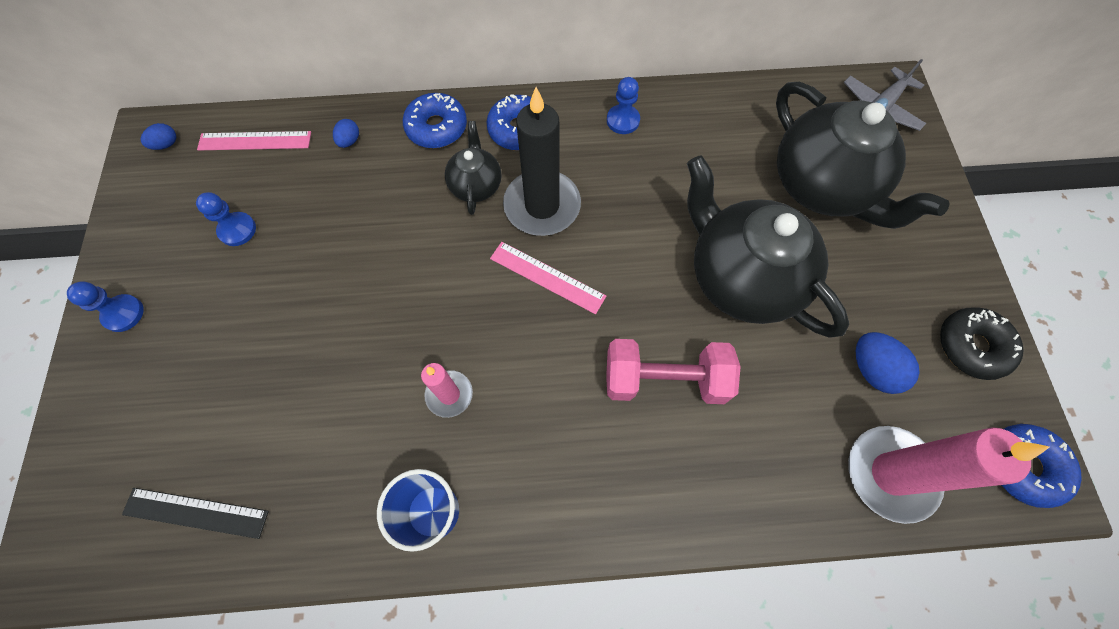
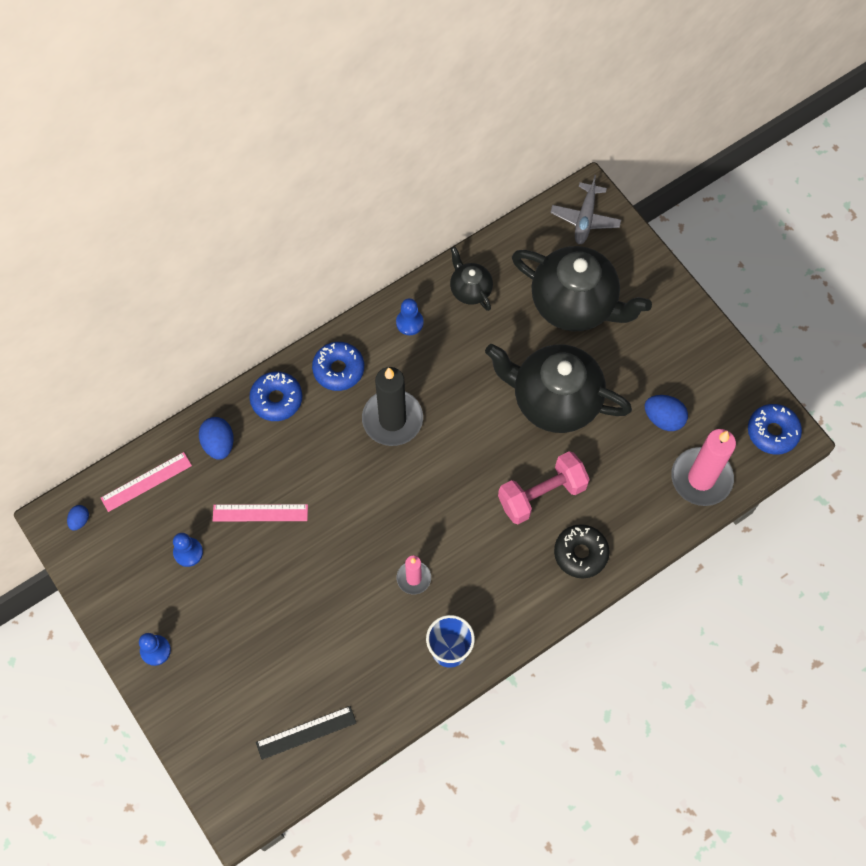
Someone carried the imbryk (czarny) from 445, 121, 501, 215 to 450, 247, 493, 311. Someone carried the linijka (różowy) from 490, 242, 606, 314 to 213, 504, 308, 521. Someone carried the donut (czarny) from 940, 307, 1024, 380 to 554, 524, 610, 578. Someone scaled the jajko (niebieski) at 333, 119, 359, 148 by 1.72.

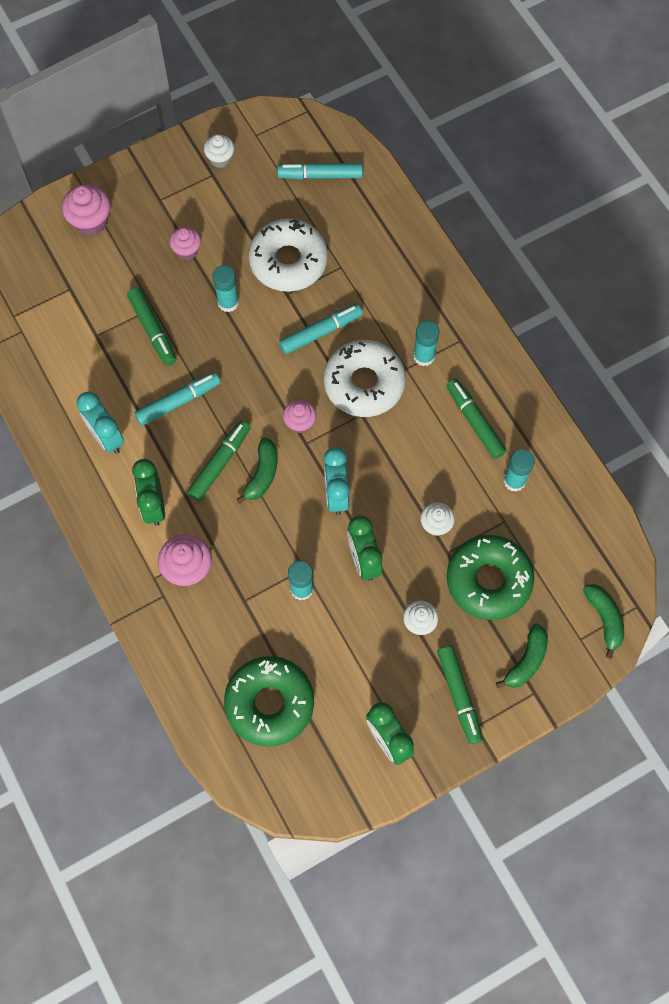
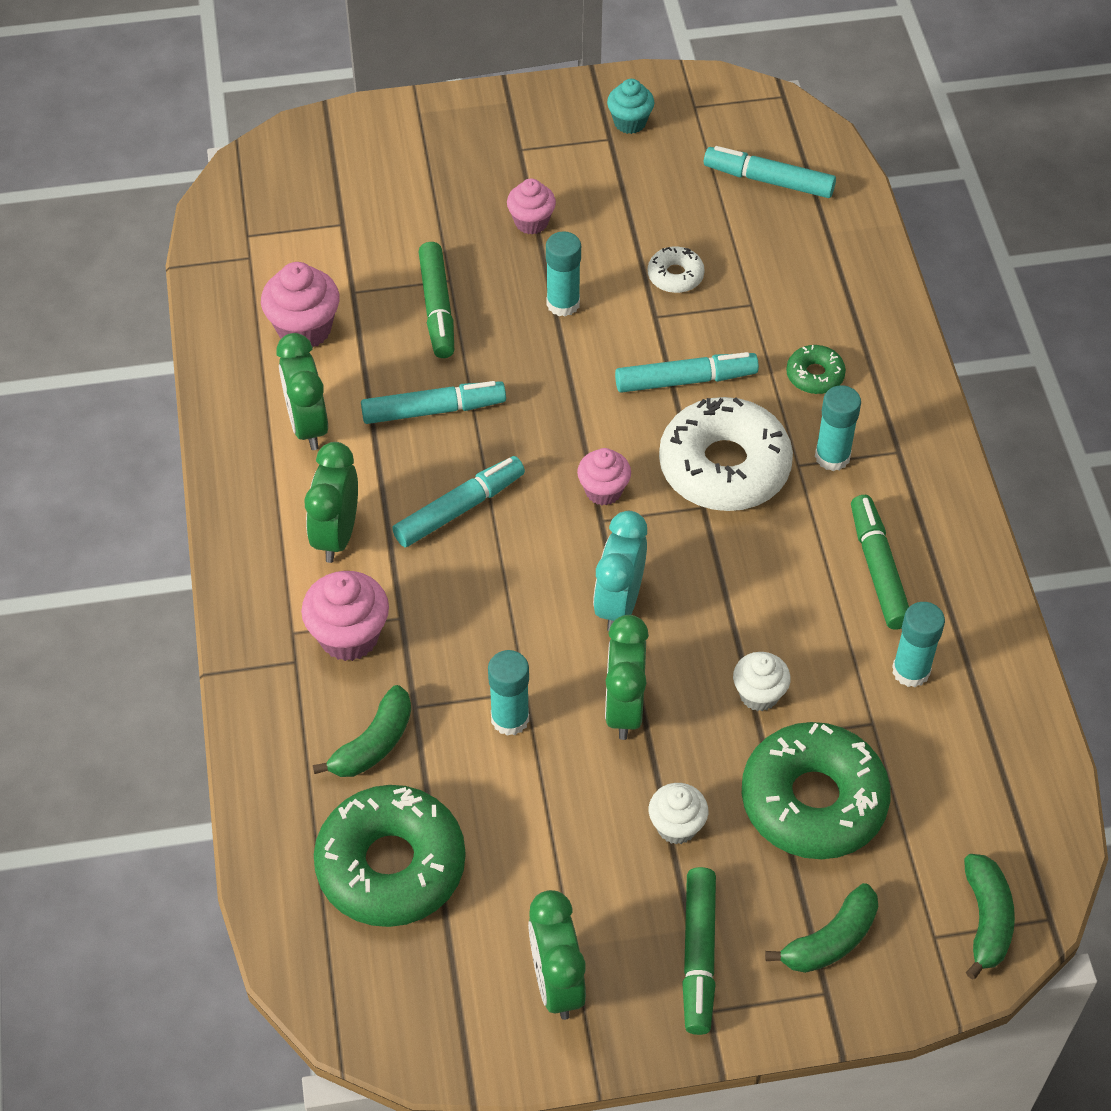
Someone put down the donut (zielony) at 786, 345, 846, 394. Someone carried the muffinka (różowy) from 62, 185, 111, 236 to 261, 262, 340, 347. Someone carried the banan (zielony) from 236, 437, 277, 504 to 313, 685, 411, 777. Someone repainted the budzik (turkusowy) at 76, 392, 124, 454, which became the budzik (zielony) at 277, 333, 328, 450. Someone repainted the flamaster (zielony) at 187, 420, 251, 501, which became the flamaster (turkusowy) at 392, 456, 525, 547. Someone repainted the muffinka (biały) at 204, 134, 234, 168, which became the muffinka (turkusowy) at 607, 79, 654, 134. Someone scaled the donut (biały) at 248, 219, 328, 292 by 0.46.

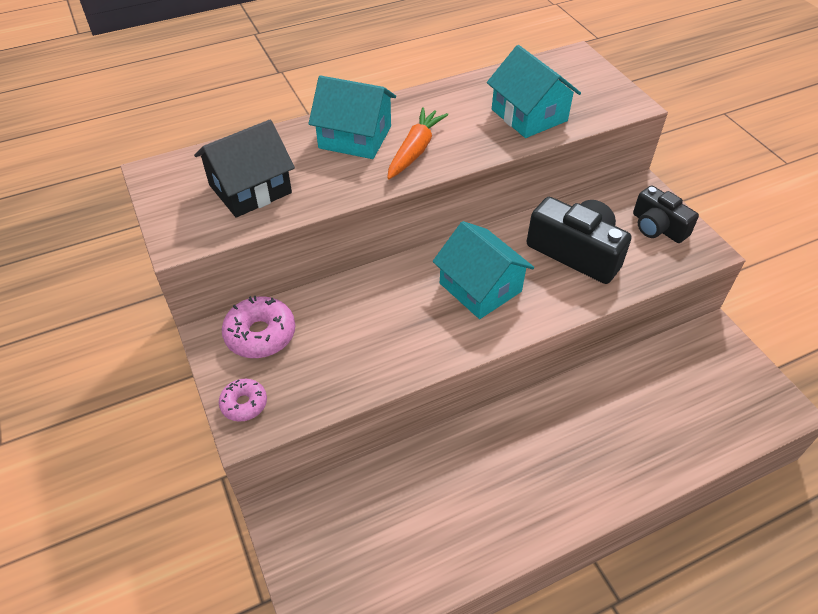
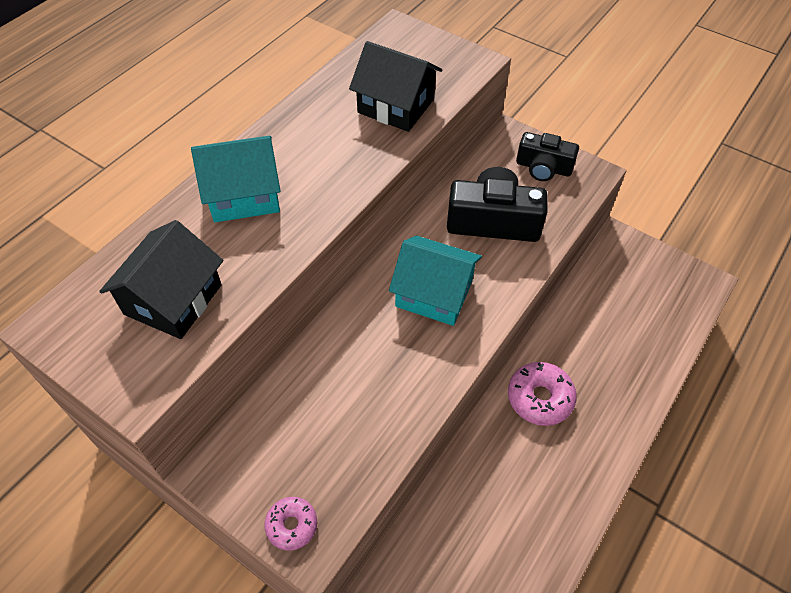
Someone took away the marchewka (pomarańczowy) at 387, 107, 448, 179. Someone carried the donut (różowy) from 222, 296, 295, 358 to 508, 362, 577, 426. Someone repainted the domek (turkusowy) at 487, 45, 581, 138, which became the domek (czarny) at 349, 41, 442, 132.

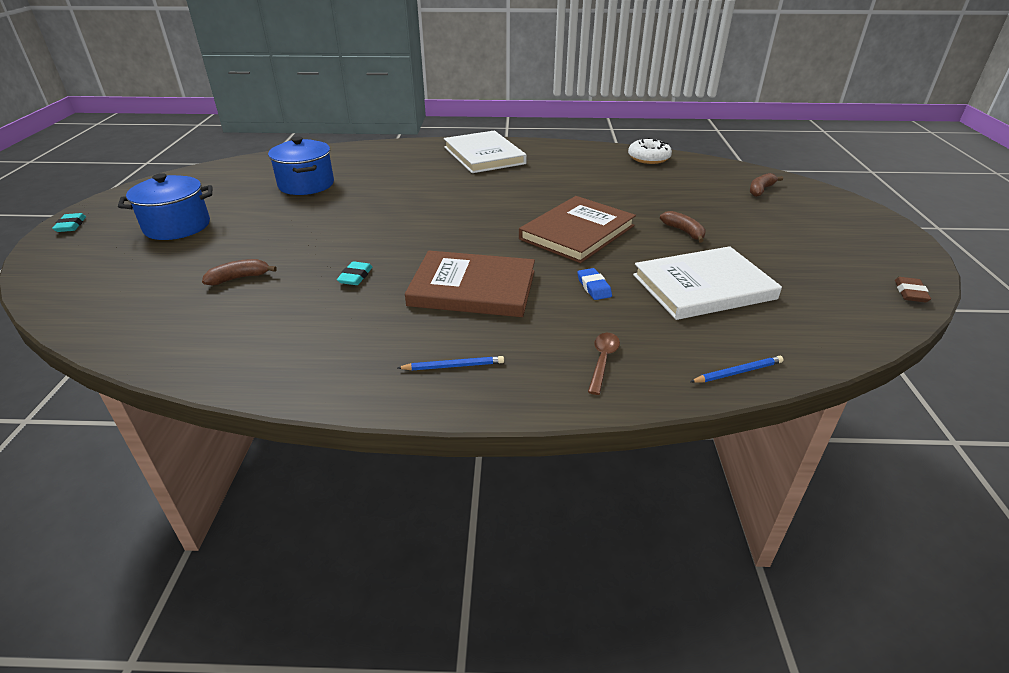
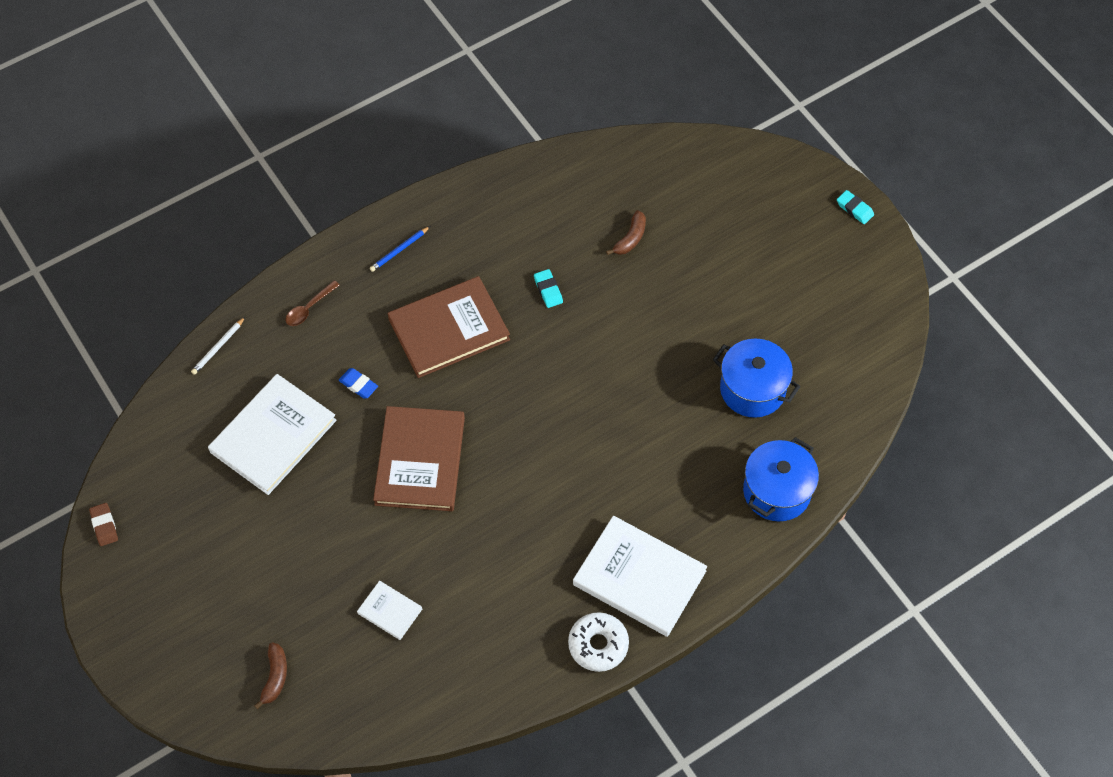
Someone took away the banan (brązowy) at 660, 211, 706, 243. Someone put down the książka (biały) at 357, 581, 422, 640. Someone carried the garnek (niebieski) from 118, 173, 212, 240 to 743, 437, 819, 521. Someone carried the donut (biały) from 628, 138, 672, 164 to 568, 612, 629, 672. Someone repainted the ołówek (niebieski) at 690, 356, 783, 383, which became the ołówek (biały) at 191, 317, 245, 375. Someone rotated the łyżka (brązowy) at 588, 333, 620, 395 by 60 degrees clockwise.

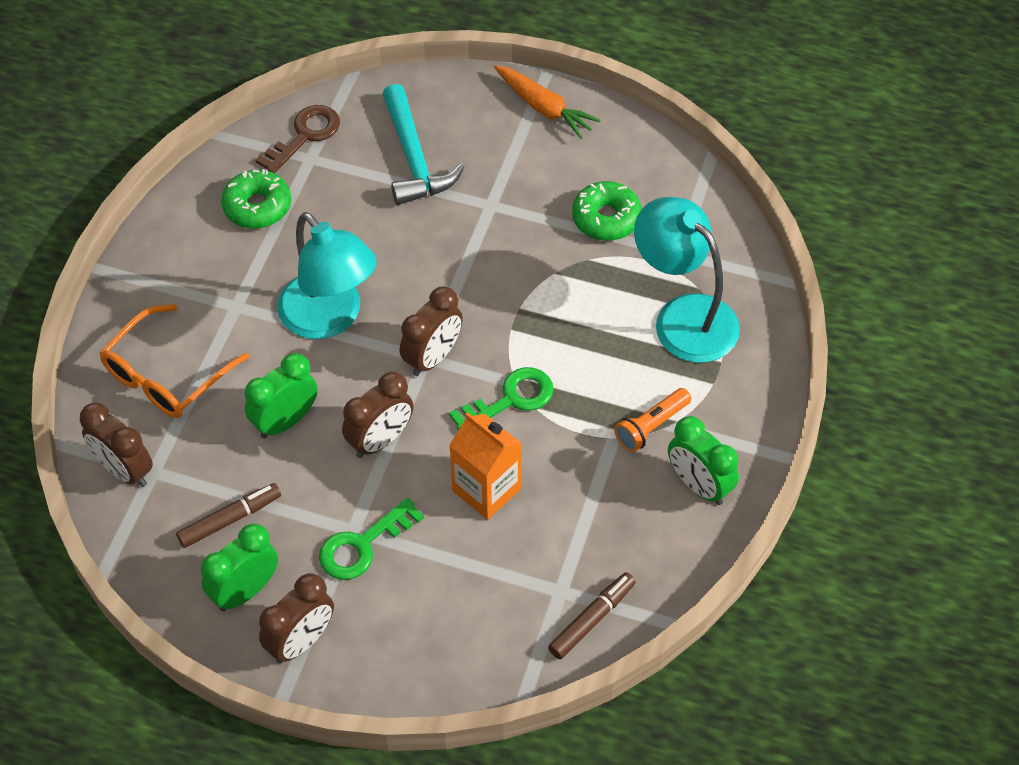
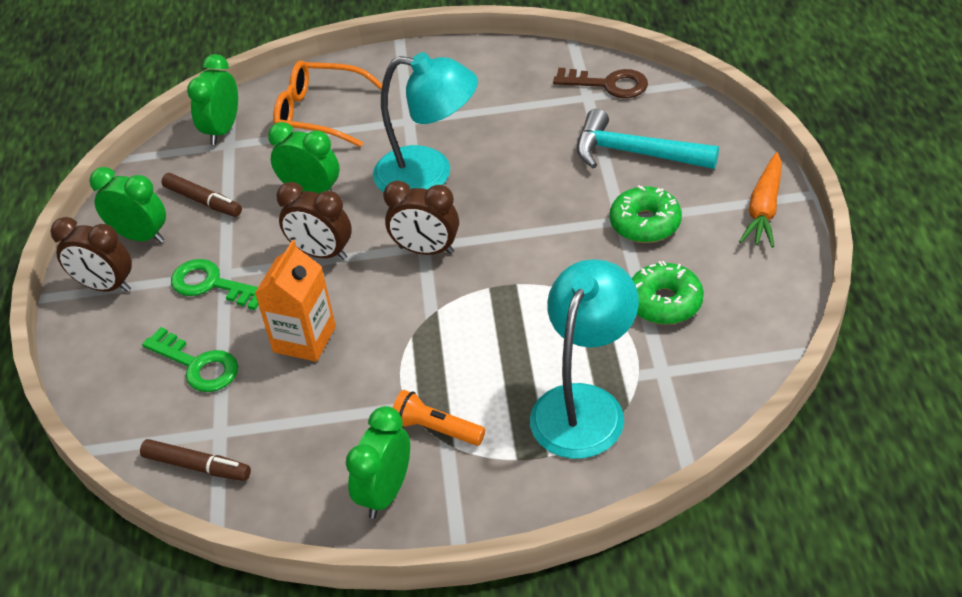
Someone carried the donut (zielony) from 221, 169, 291, 229 to 610, 186, 682, 243. Someone carried the klucz (zielony) from 449, 367, 554, 430 to 142, 327, 238, 392. Someone repainted the budzik (brązowy) at 80, 402, 153, 487, which became the budzik (zielony) at 187, 54, 238, 145. Someone rotated the lampka (turkusowy) at 277, 212, 377, 339 by 105 degrees counterclockwise. Someone rotated the młotek (turkusowy) at 382, 84, 465, 205 by 60 degrees clockwise.

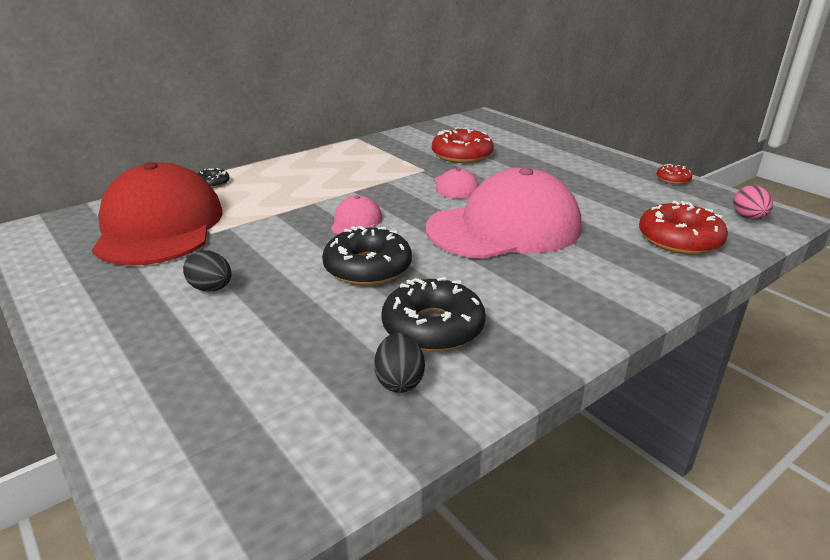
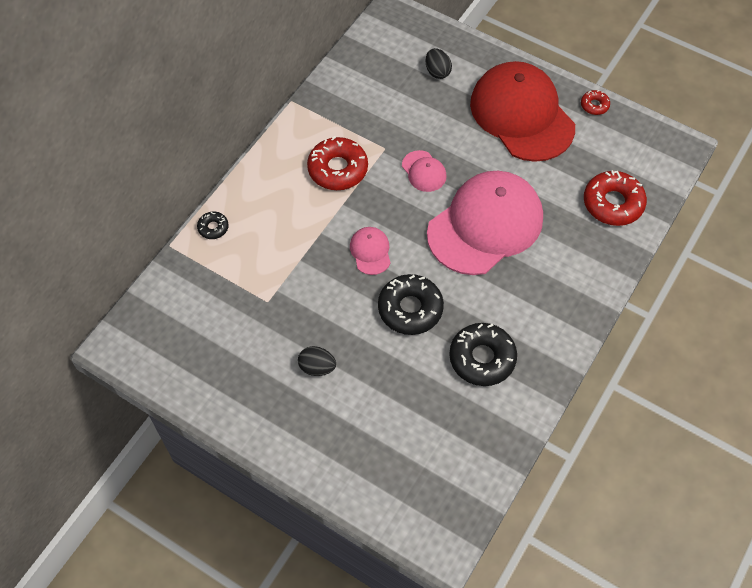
Someone took away the jajko (różowy) at 733, 185, 773, 220. Someone carried the czapka (czerwony) from 92, 162, 223, 265 to 470, 61, 575, 162. Someone carried the jajko (czarny) from 374, 333, 425, 393 to 426, 48, 452, 79. Someone carried the donut (czerwony) from 432, 127, 494, 163 to 307, 136, 368, 190.

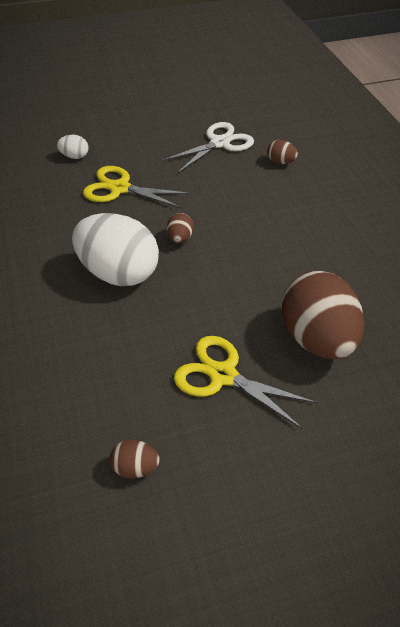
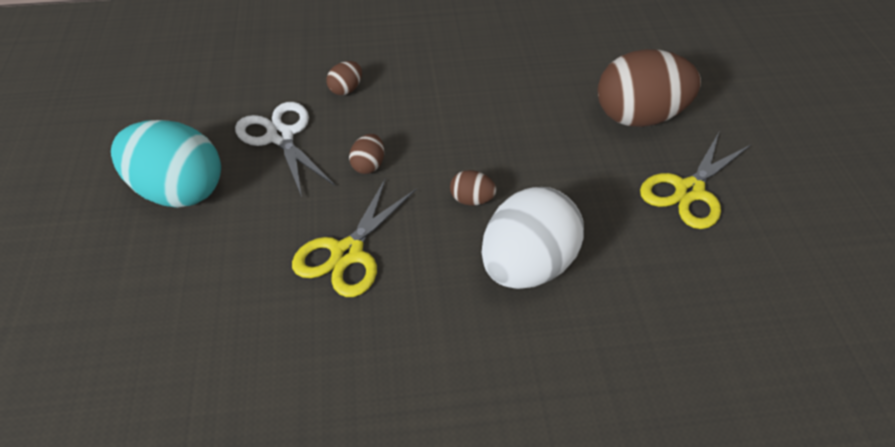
Someone took away the jajko (biały) at 57, 135, 88, 159. Someone put down the jajko (turkusowy) at 111, 120, 221, 208. Someone carried the jajko (brązowy) from 110, 440, 160, 478 to 349, 134, 384, 174.

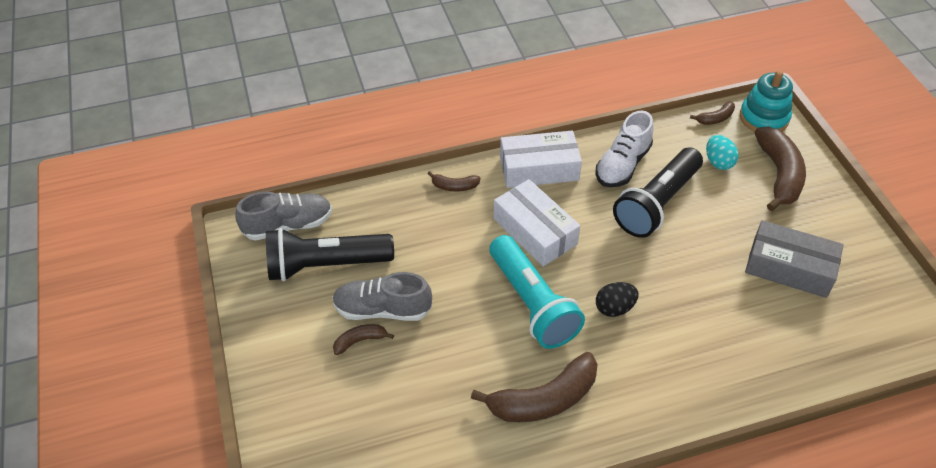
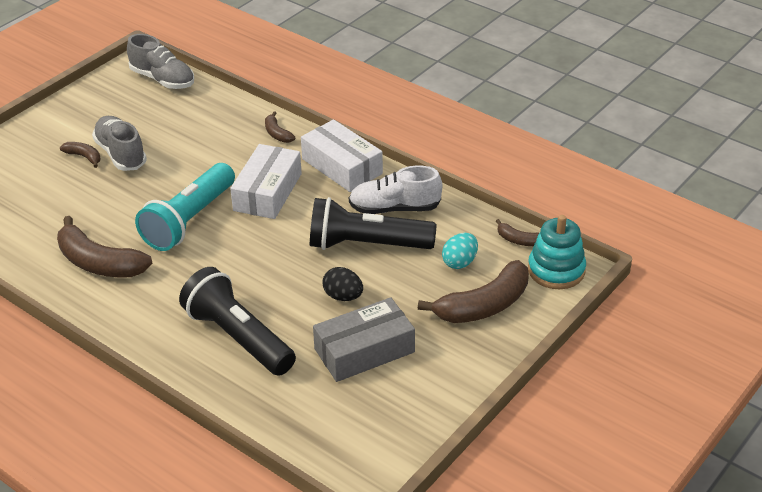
Someone carried the latarka (czarny) from 266, 228, 394, 281 to 179, 267, 296, 376. Someone carried the jajko (czarny) from 596, 282, 639, 317 to 322, 267, 363, 301. Someone rotated the pudełko (szary) at 745, 220, 844, 298 by 75 degrees clockwise.

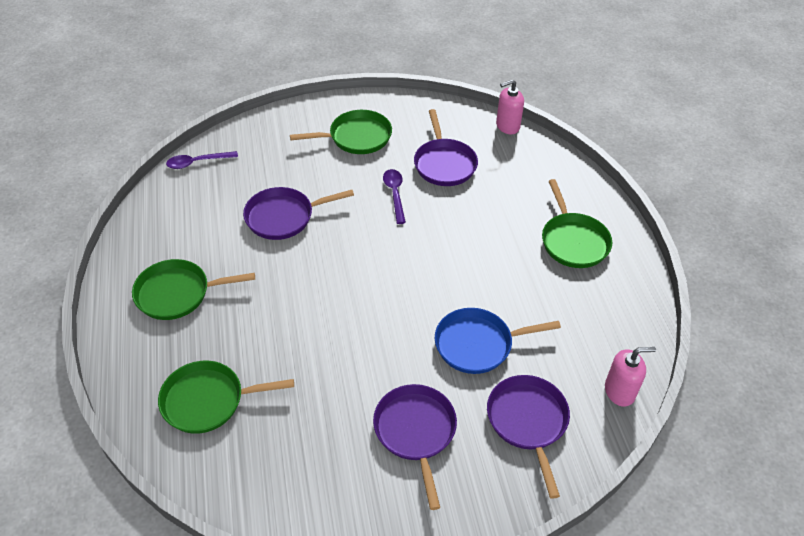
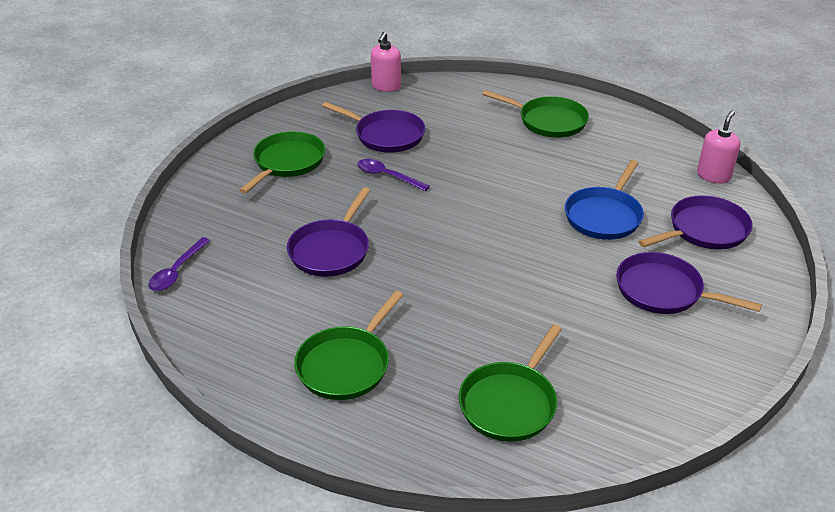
Someone rotated the patelnia (fioletowy) at 487, 375, 570, 499 by 120 degrees clockwise.

